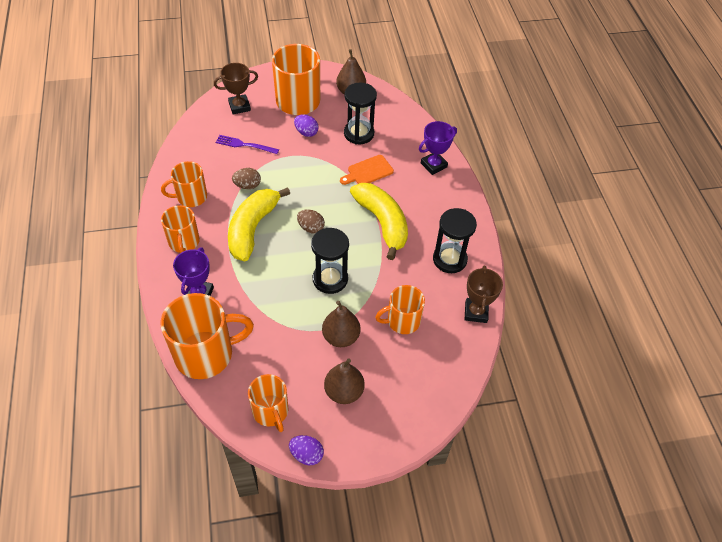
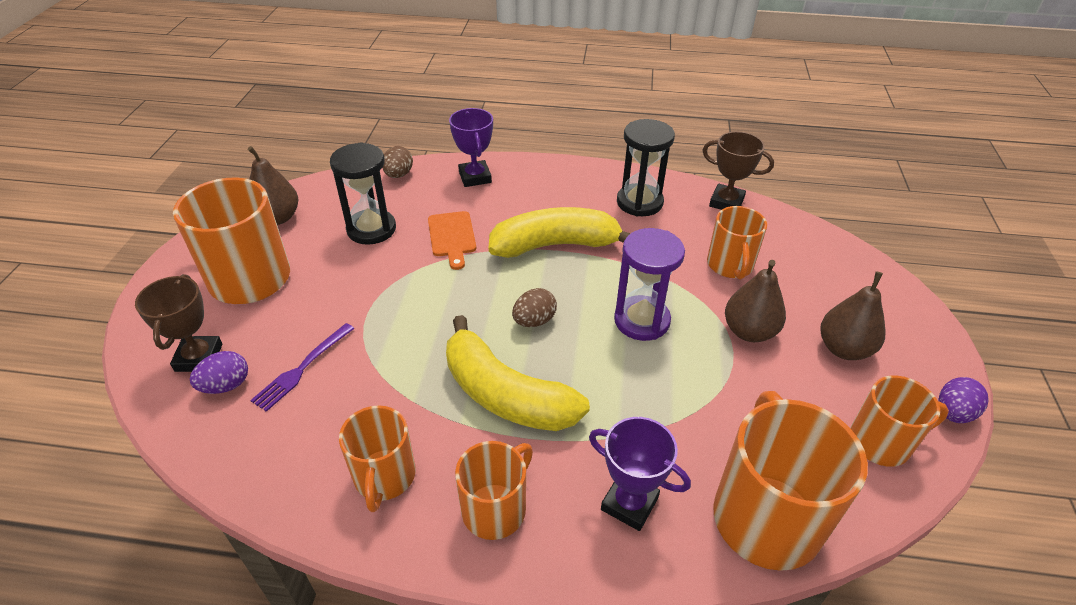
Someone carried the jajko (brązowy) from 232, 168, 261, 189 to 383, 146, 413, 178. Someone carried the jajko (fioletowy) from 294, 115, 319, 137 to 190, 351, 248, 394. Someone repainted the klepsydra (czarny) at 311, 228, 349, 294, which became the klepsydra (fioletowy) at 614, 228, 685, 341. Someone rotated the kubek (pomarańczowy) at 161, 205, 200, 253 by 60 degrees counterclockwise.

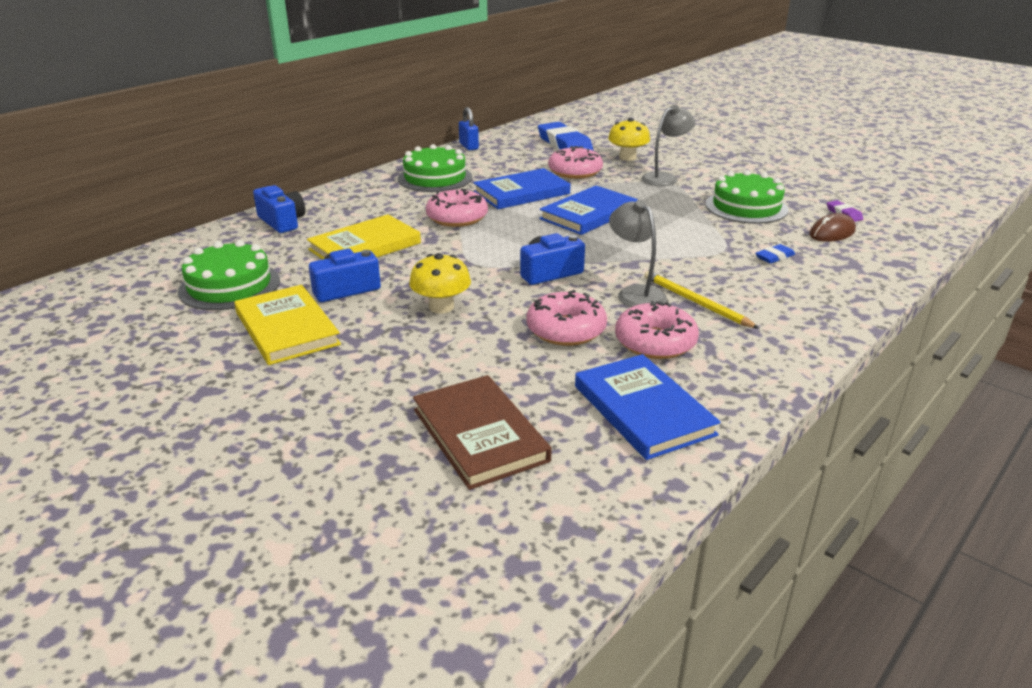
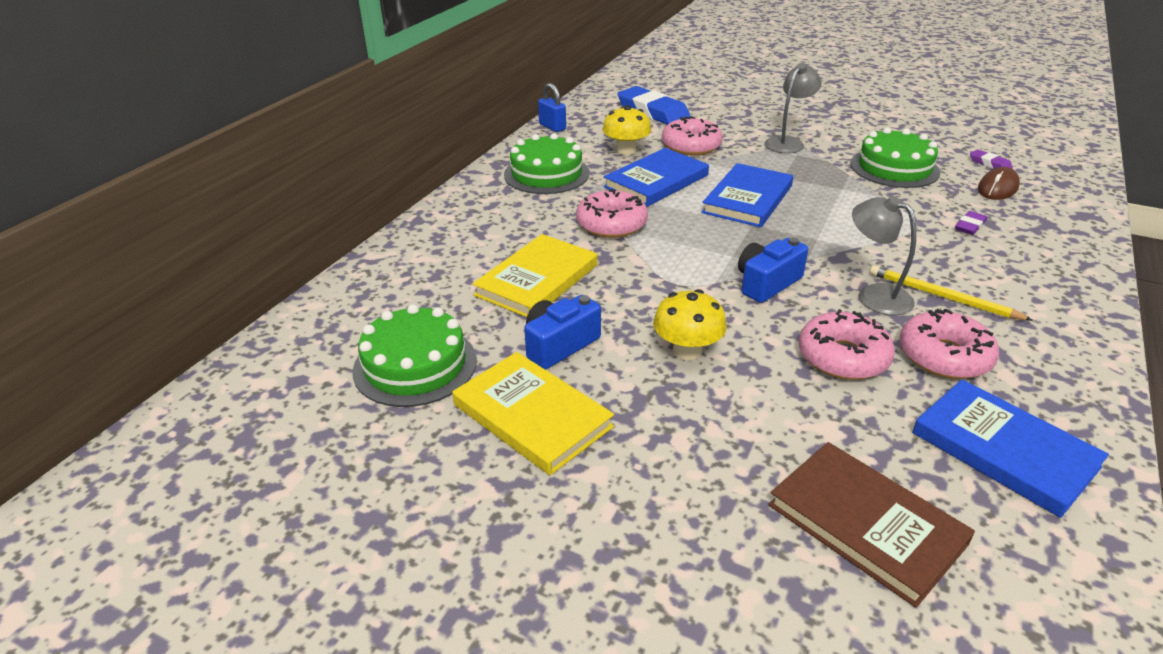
Someone took away the aparat fotograficzny (niebieski) at 253, 185, 305, 233. Someone carried the grzyb (żółty) from 608, 118, 650, 161 to 602, 105, 651, 155. Someone repainted the gumka do mazania (niebieski) at 755, 244, 795, 264, which became the gumka do mazania (fioletowy) at 955, 211, 987, 235.

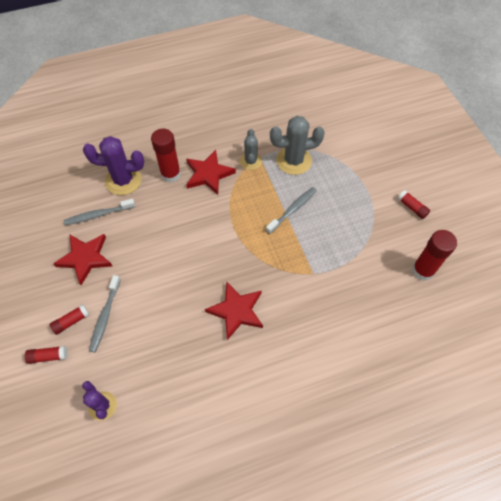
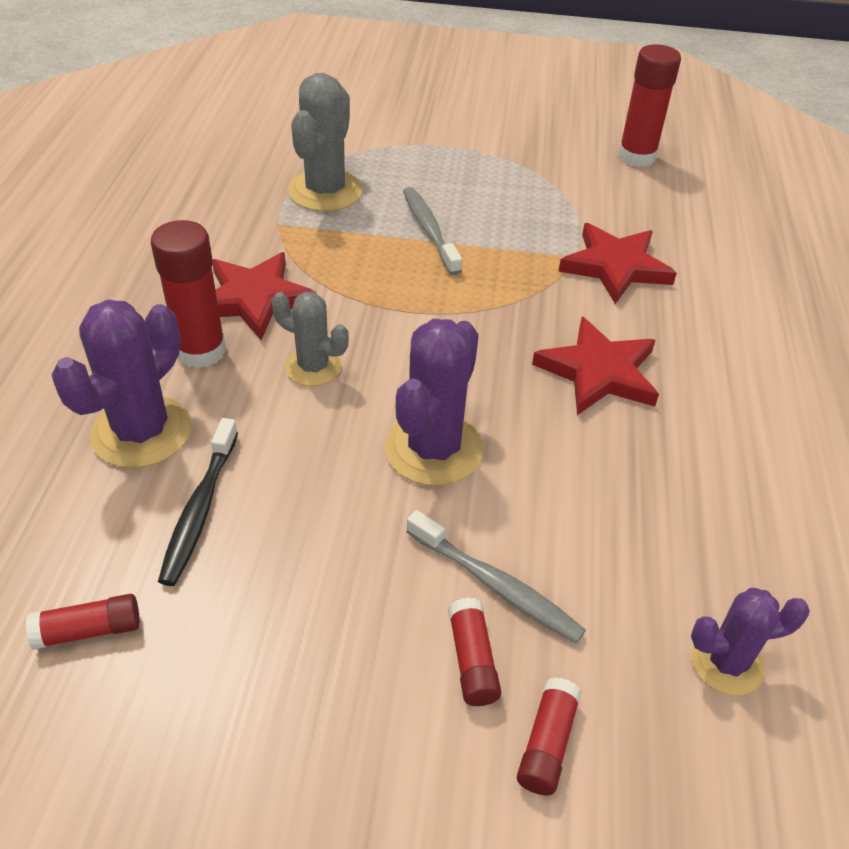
Someone put down the kaktus (fioletowy) at 385, 319, 483, 486. Someone carried the gwiazda (czerwony) from 53, 234, 112, 285 to 558, 223, 677, 304. Someone carried the kaktus (szary) from 240, 129, 262, 170 to 272, 292, 349, 386. Someone carried the klej w sztyfcie (czerwony) from 398, 190, 430, 219 to 26, 594, 140, 650. Someone repainted the szczoteczka do zębów (szary) at 64, 199, 135, 225, which became the szczoteczka do zębów (czarny) at 158, 418, 238, 586.

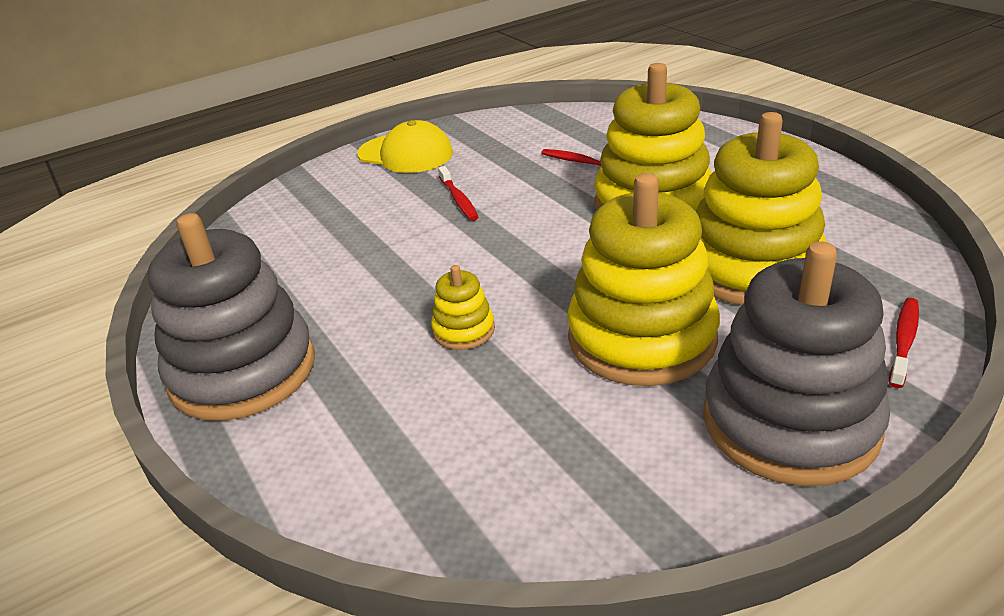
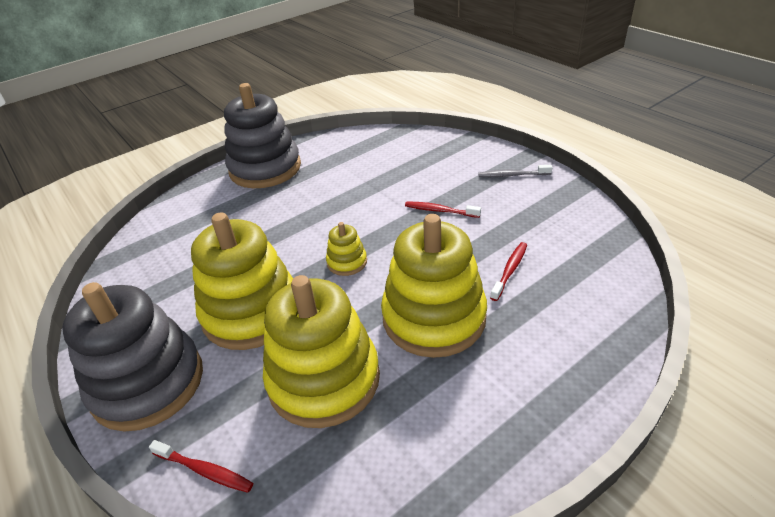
Someone carried the zabawka nakładanka (żółty) from 431, 265, 495, 350 to 326, 222, 367, 276. Someone swapped the czapka (żółty) at 357, 120, 453, 173 for the szczoteczka do zębów (szary) at 478, 165, 553, 177. Someone rotated the szczoteczka do zębów (czerwony) at 438, 166, 478, 221 by 45 degrees clockwise.

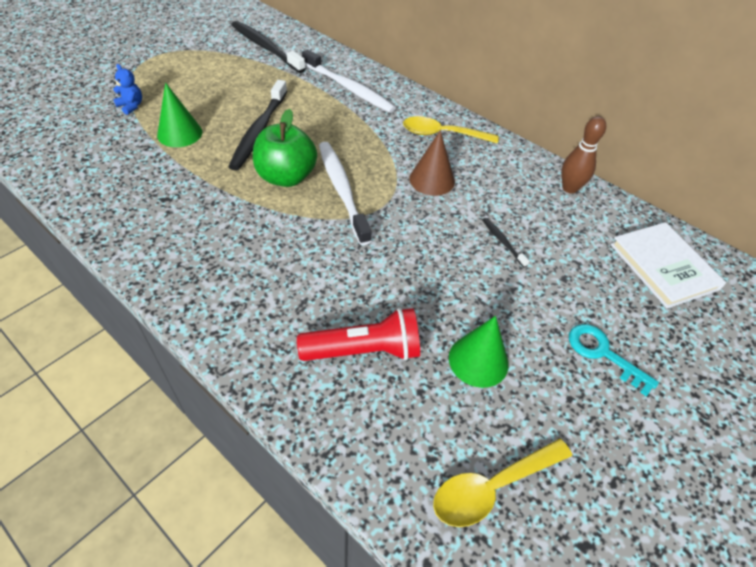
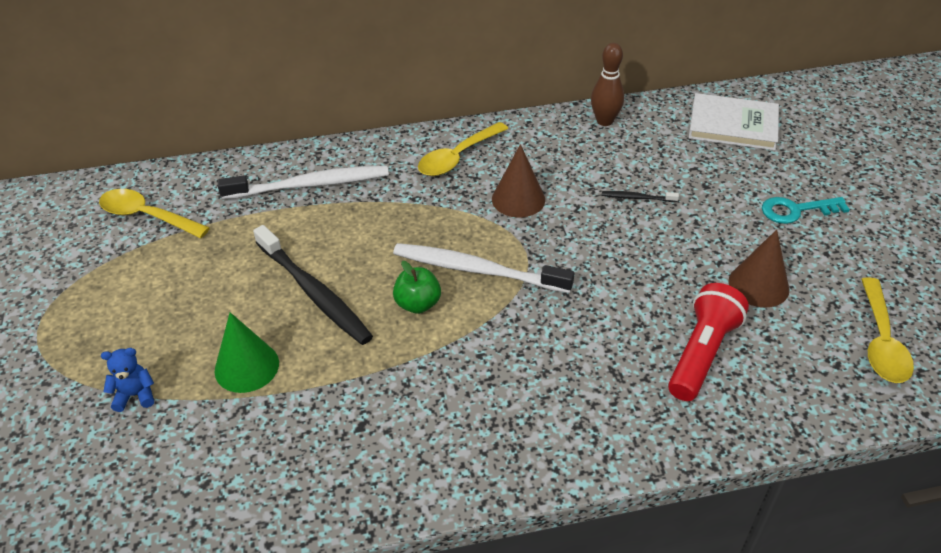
Someone swapped the szczoteczka do zębów (czarny) at 231, 21, 306, 73 for the łyżka (żółty) at 99, 189, 210, 238. Someone repainted the stożek (zielony) at 449, 316, 509, 388, which became the stożek (brązowy) at 728, 229, 789, 308. Someone scaled the jabłko (zielony) at 253, 109, 317, 187 by 0.59.

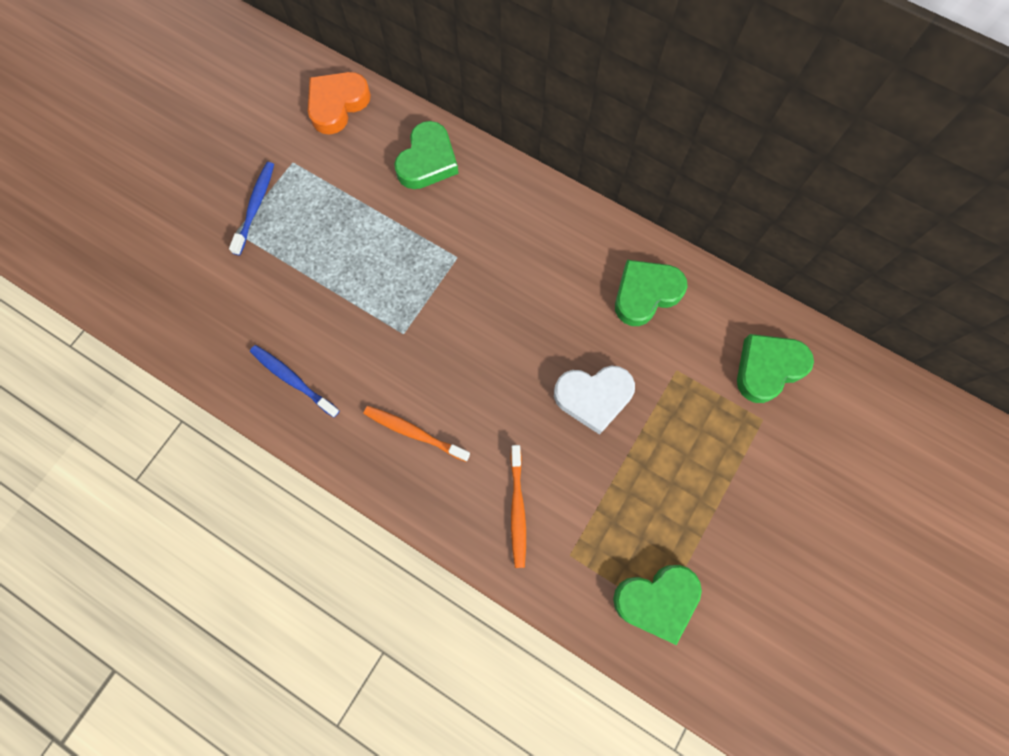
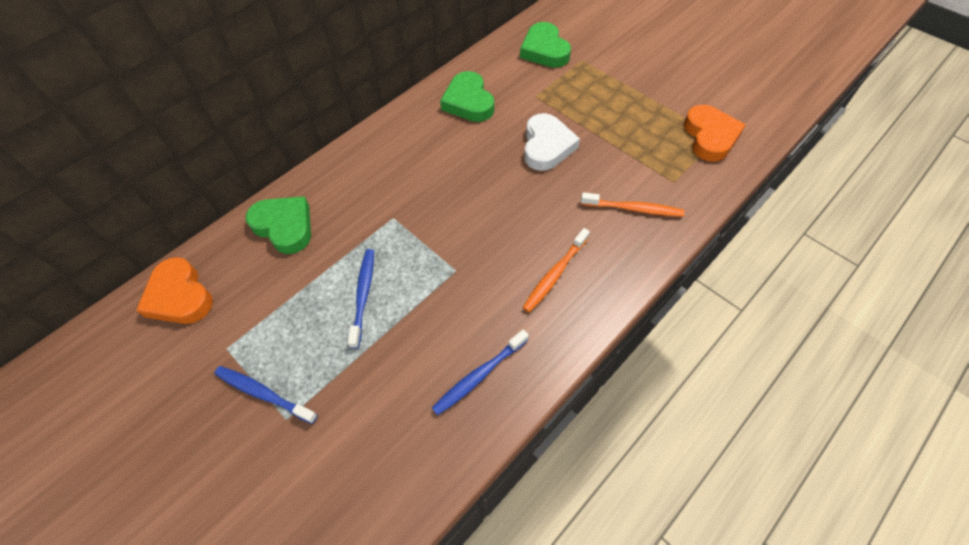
Someone put down the szczoteczka do zębów (niebieski) at 348, 249, 374, 349. Someone repainted the serce (zielony) at 613, 565, 702, 645, which became the serce (pomarańczowy) at 684, 105, 746, 162.

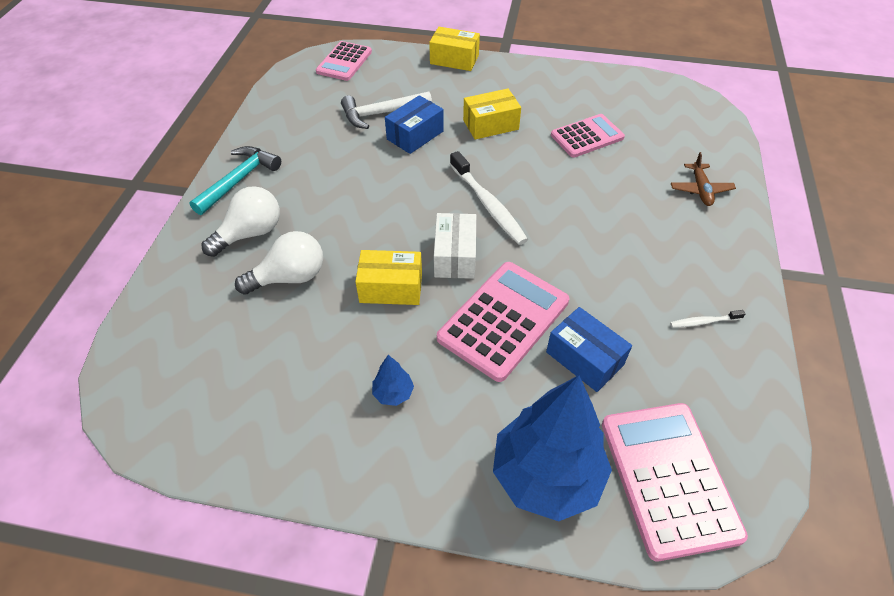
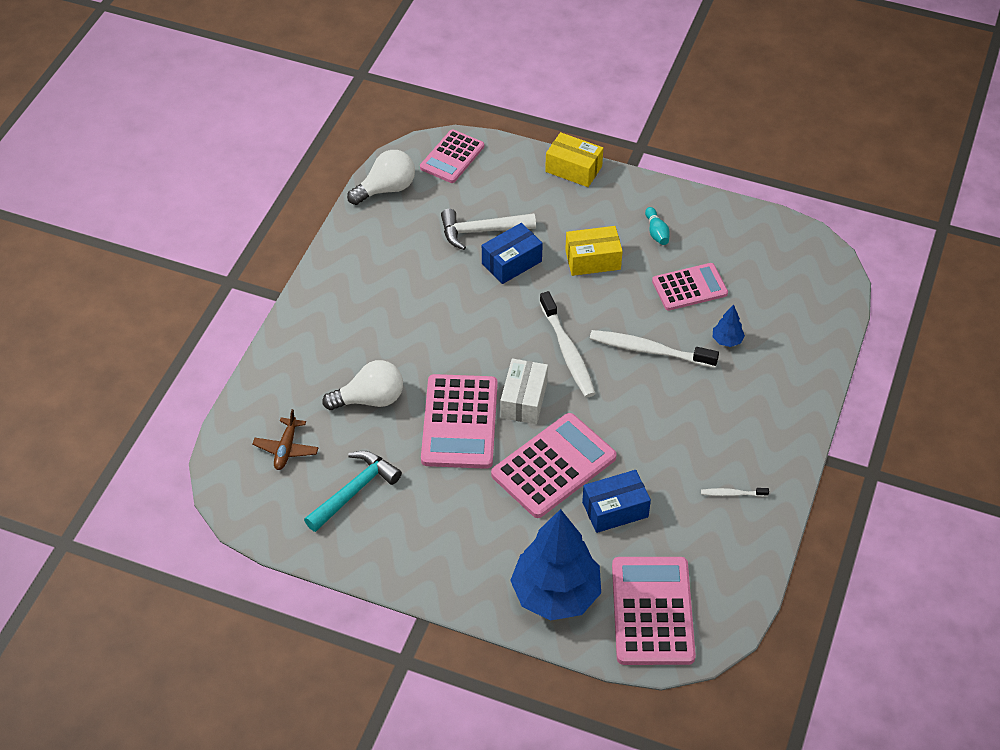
Someone put down the szczoteczka do zębów (biały) at 590, 330, 719, 368. Someone put down the kręgiel (turkusowy) at 645, 207, 670, 245. Someone carried the młotek (turkusowy) from 189, 146, 281, 215 to 304, 451, 402, 532. Someone carried the żarówka (biały) from 202, 186, 280, 257 to 347, 150, 415, 205. Someone carried the drzewko (niebieski) from 372, 355, 414, 406 to 713, 305, 745, 347. Someone carried the samolot (brązowy) from 671, 152, 736, 206 to 252, 409, 319, 470. Someone swapped the pudełko (żółty) at 355, 250, 422, 305 for the kalkulator (różowy) at 421, 374, 498, 469. Someone rotated the pudełko (niebieski) at 546, 307, 632, 392 by 75 degrees counterclockwise.

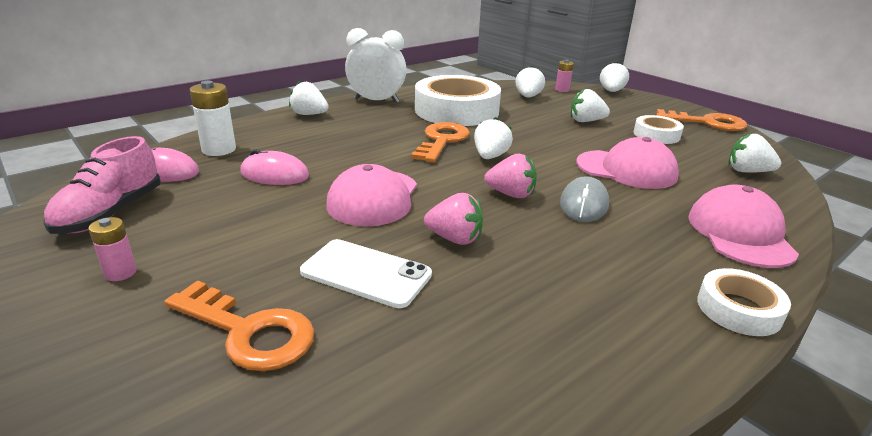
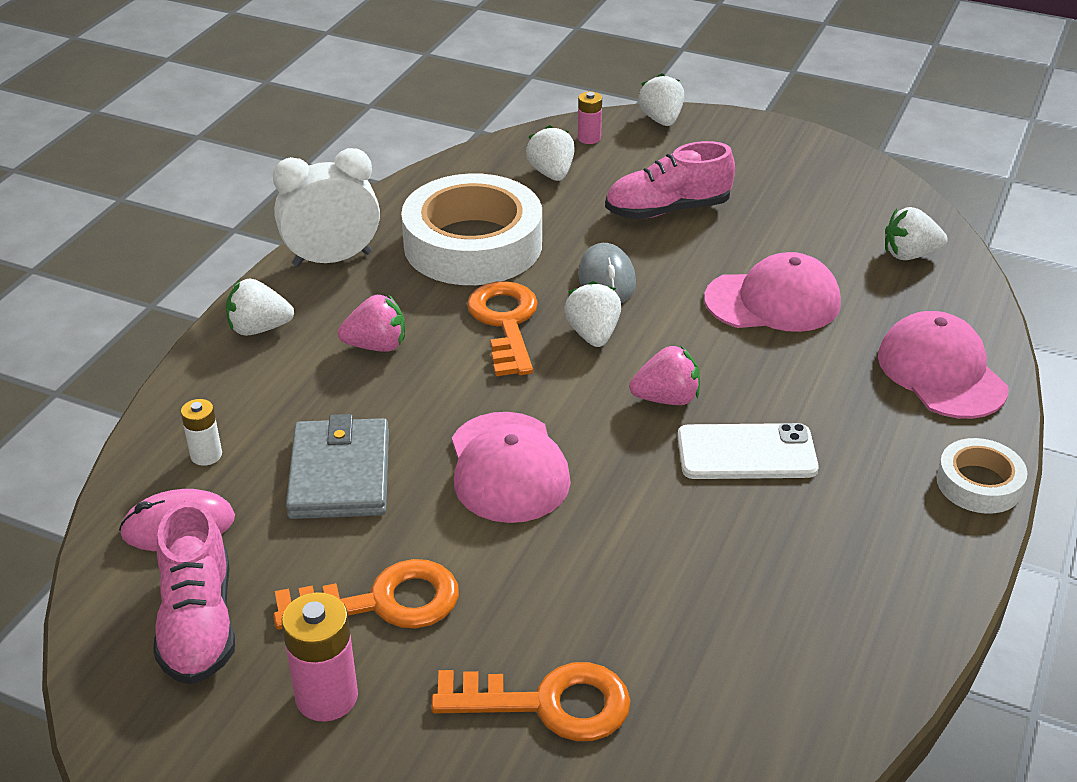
Someone took away the taśma klejąca (biały) at 634, 115, 684, 144. Someone carried the telefon (biały) from 300, 239, 432, 308 to 677, 423, 819, 479. Someone carried the truskawka (różowy) from 424, 193, 483, 245 to 338, 295, 405, 352. Someone carried the myszka (szary) from 560, 176, 609, 222 to 578, 243, 636, 303. Someone carried the klucz (pomarańczowy) from 656, 109, 747, 131 to 273, 559, 459, 630. Someone swapped the myszka (różowy) at 240, 149, 309, 185 for the portfel (szary) at 286, 414, 389, 519. Someone swapped the truskawka (biały) at 571, 89, 610, 122 for the but (różowy) at 605, 141, 735, 219. Someone scaled the bateria (różowy) at 89, 217, 137, 281 by 1.67. Someone scaled the bateria (biały) at 190, 81, 236, 156 by 0.60.

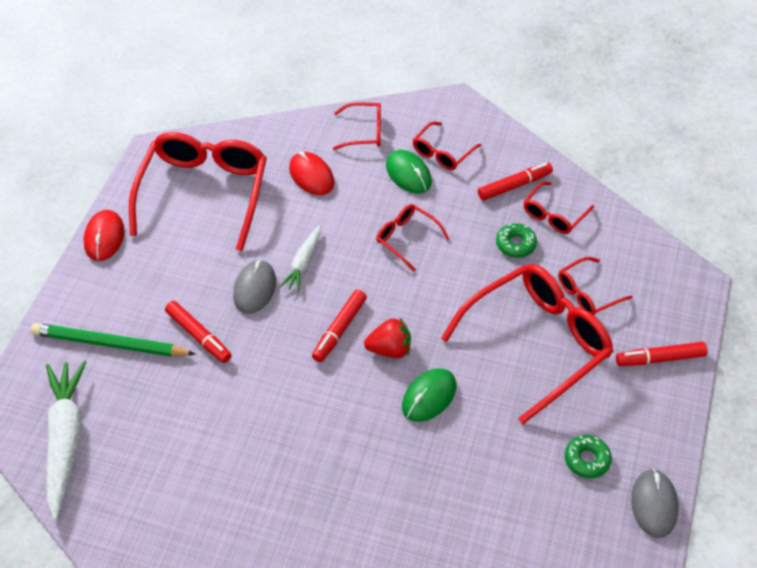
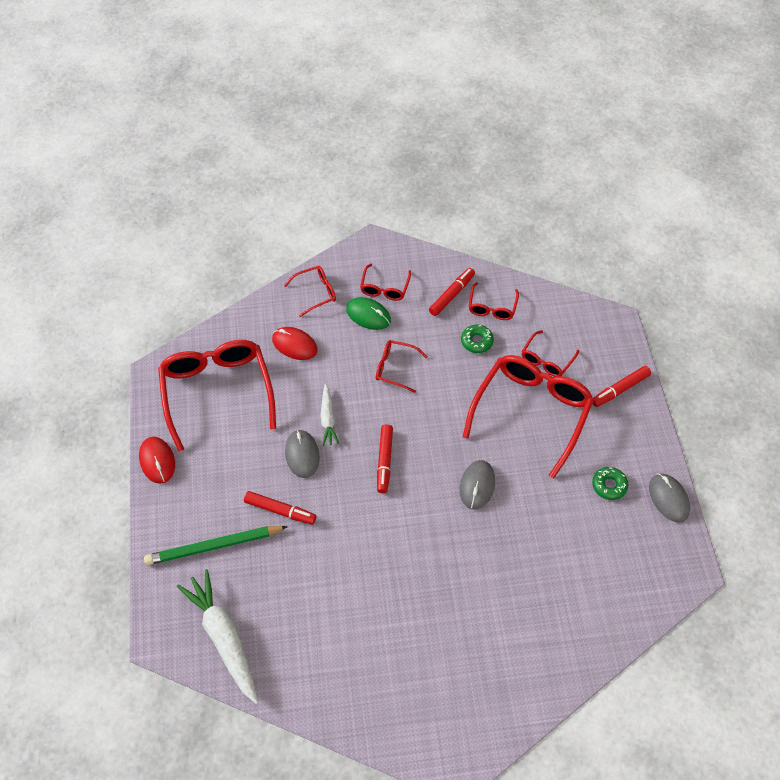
Someone took away the truskawka (czerwony) at 364, 317, 411, 358. Someone repainted the myszka (zielony) at 402, 368, 456, 422, which became the myszka (szary) at 460, 460, 495, 509.

